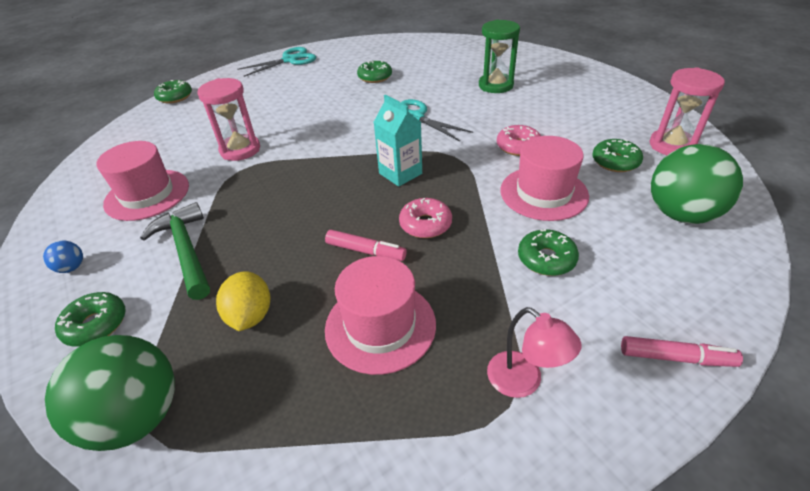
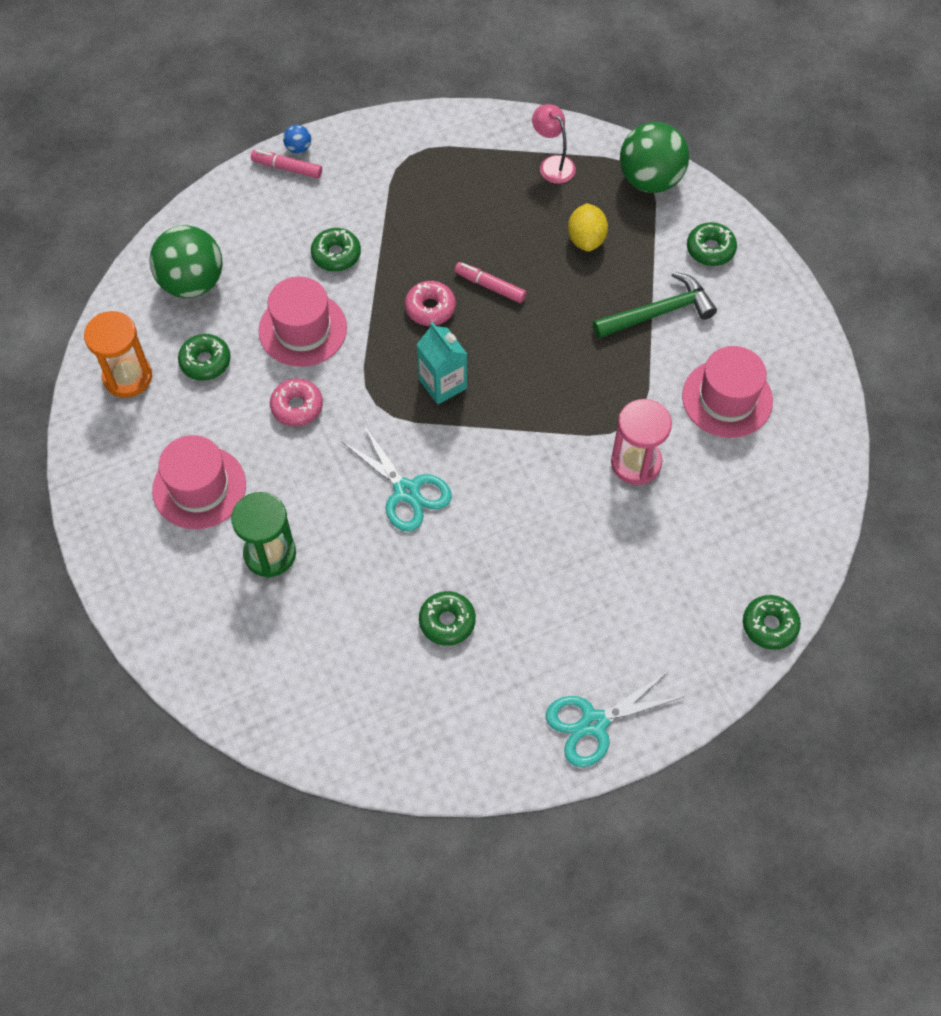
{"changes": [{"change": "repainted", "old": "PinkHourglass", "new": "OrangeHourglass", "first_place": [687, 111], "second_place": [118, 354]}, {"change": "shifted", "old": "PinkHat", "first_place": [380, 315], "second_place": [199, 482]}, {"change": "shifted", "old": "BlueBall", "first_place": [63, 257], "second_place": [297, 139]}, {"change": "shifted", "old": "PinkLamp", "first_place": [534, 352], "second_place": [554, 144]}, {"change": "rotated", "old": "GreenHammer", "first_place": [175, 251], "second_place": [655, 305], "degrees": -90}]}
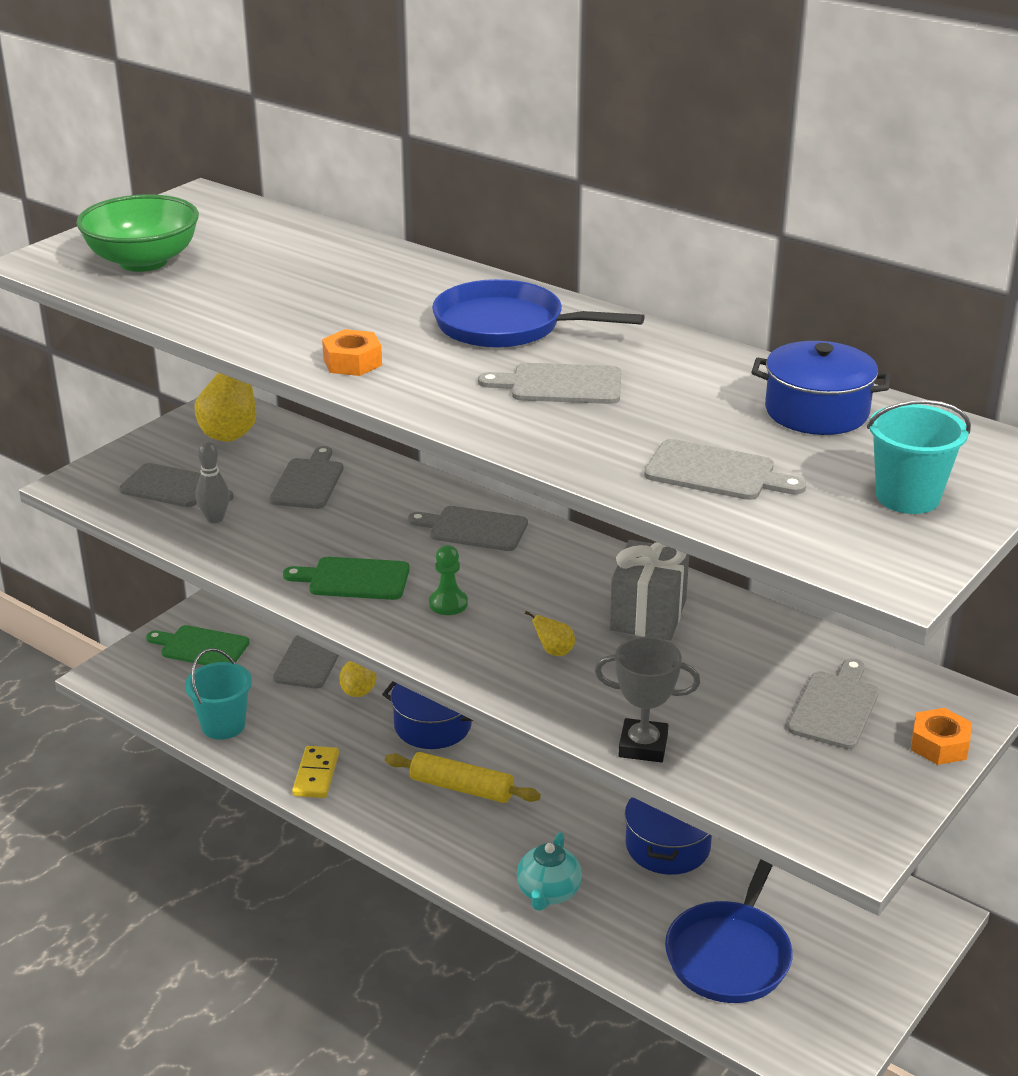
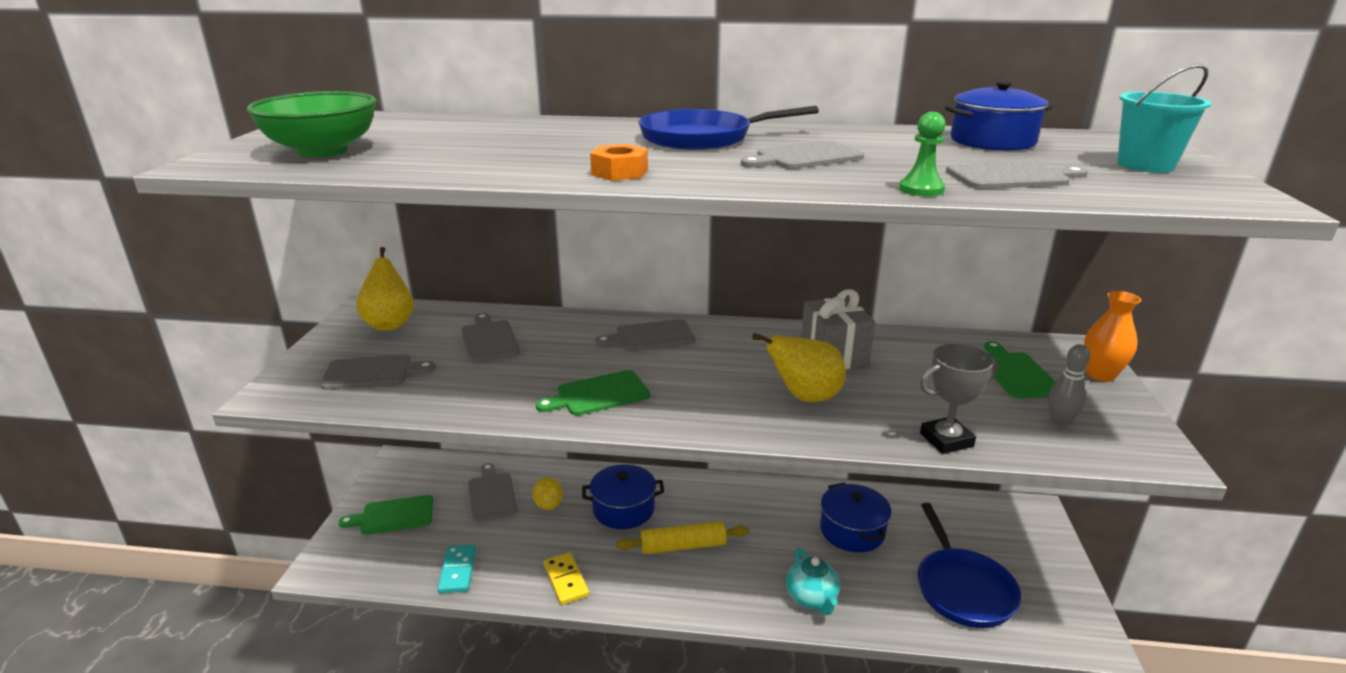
{"changes": [{"change": "swapped", "old": "TurquoiseBucket", "new": "TurquoiseDomino", "first_place": [218, 694], "second_place": [457, 568]}, {"change": "scaled", "old": "YellowPear", "first_place": [550, 633], "second_place": [799, 367], "factor": 2.17}, {"change": "shifted", "old": "GreenPawn", "first_place": [448, 580], "second_place": [922, 154]}, {"change": "repainted", "old": "GreyCuttingBoard", "new": "GreenCuttingBoard", "first_place": [833, 703], "second_place": [1020, 369]}, {"change": "shifted", "old": "GreyBowlingPin", "first_place": [213, 482], "second_place": [1069, 385]}, {"change": "swapped", "old": "OrangeNut", "new": "OrangeVase", "first_place": [941, 736], "second_place": [1112, 336]}]}
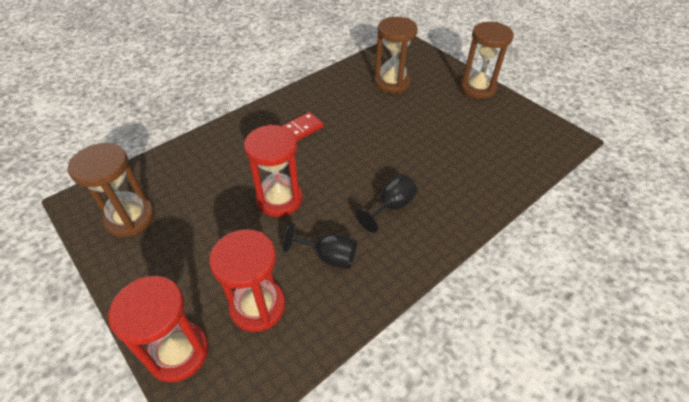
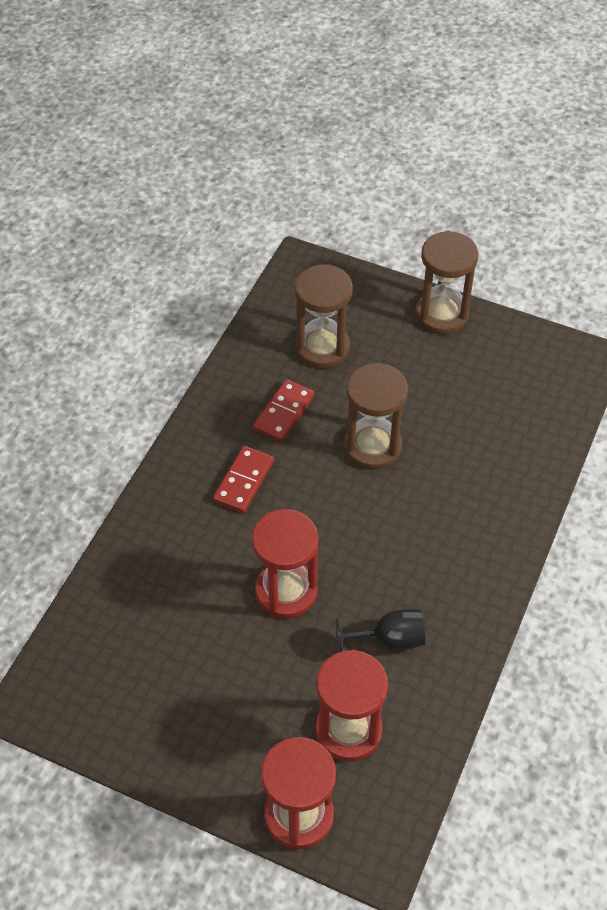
{"changes": [{"change": "new", "new": "RedDomino", "second_place": [283, 410]}, {"change": "shifted", "old": "BrownHourglass", "first_place": [111, 190], "second_place": [376, 416]}, {"change": "gone", "old": "BlackGoblet", "first_place": [387, 203]}]}
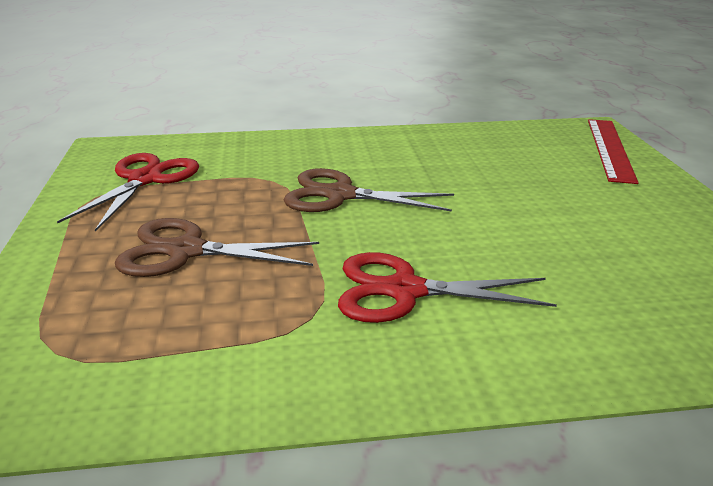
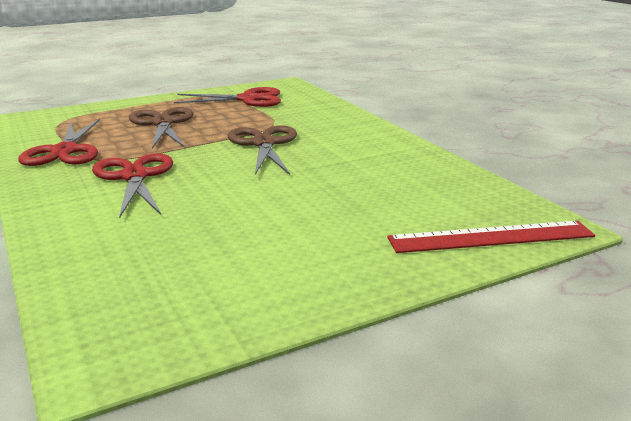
{"changes": [{"change": "new", "new": "RedScissors", "second_place": [59, 142]}]}
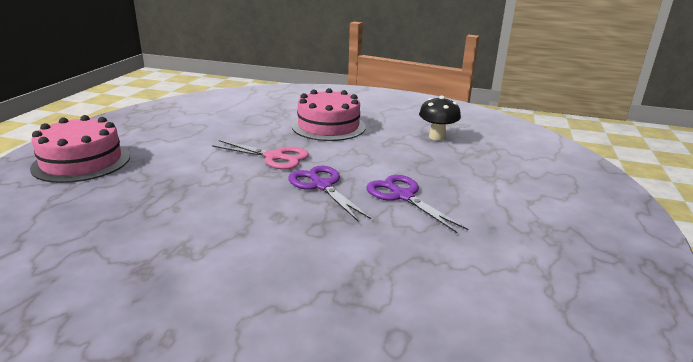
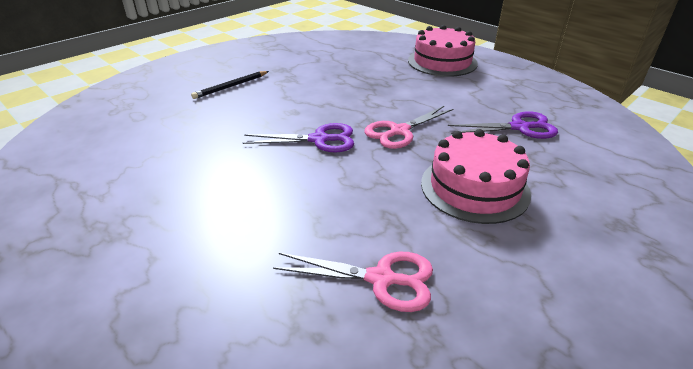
{"changes": [{"change": "new", "new": "BlackPencil", "second_place": [230, 85]}, {"change": "swapped", "old": "BlackMushroom", "new": "PinkScissors", "first_place": [440, 118], "second_place": [353, 282]}, {"change": "shifted", "old": "PurpleScissors", "first_place": [417, 204], "second_place": [503, 125]}]}
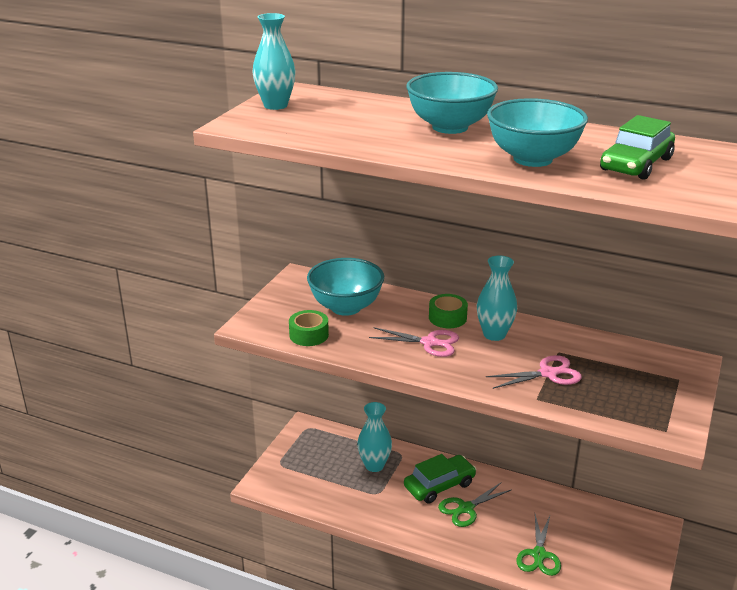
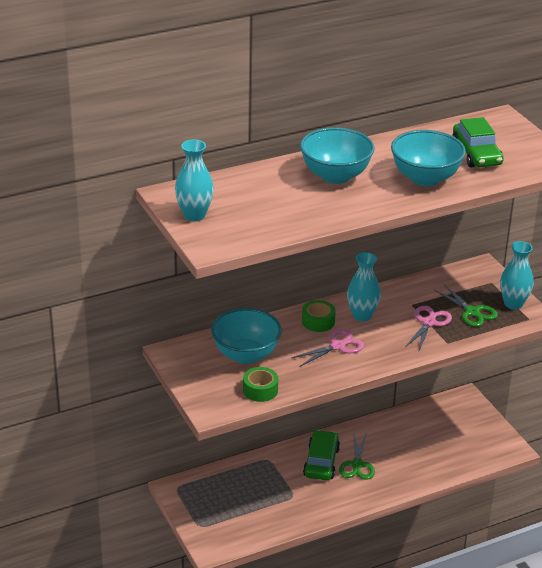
{"changes": [{"change": "shifted", "old": "GreenScissors", "first_place": [538, 545], "second_place": [466, 305]}, {"change": "shifted", "old": "TurquoiseVase", "first_place": [374, 437], "second_place": [517, 275]}]}
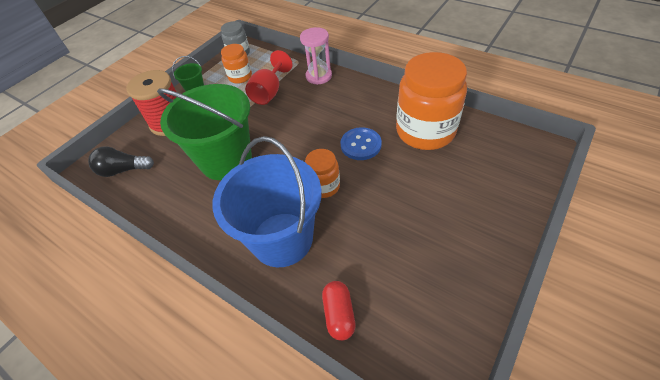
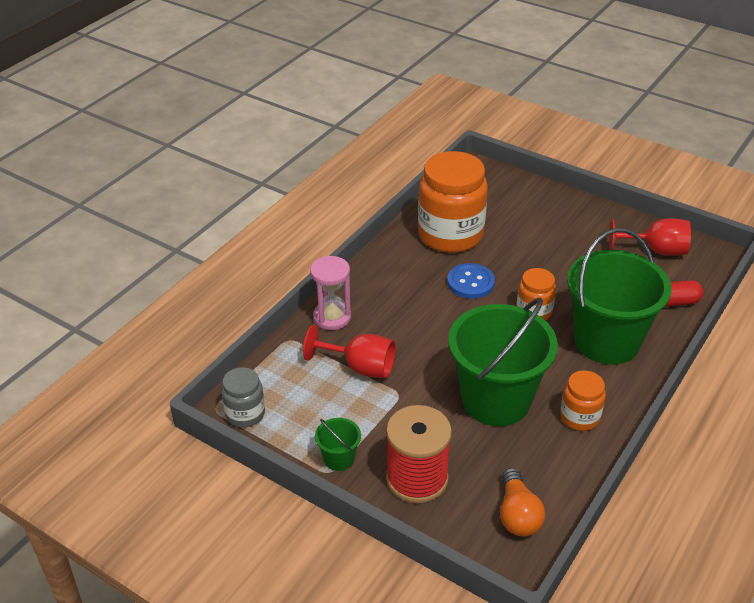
{"changes": [{"change": "repainted", "old": "BlackLightBulb", "new": "OrangeLightBulb", "first_place": [121, 162], "second_place": [522, 502]}, {"change": "shifted", "old": "OrangeJar", "first_place": [236, 64], "second_place": [583, 400]}, {"change": "repainted", "old": "BlueBucket", "new": "GreenBucket", "first_place": [267, 201], "second_place": [619, 296]}, {"change": "new", "new": "RedGoblet", "second_place": [650, 237]}]}
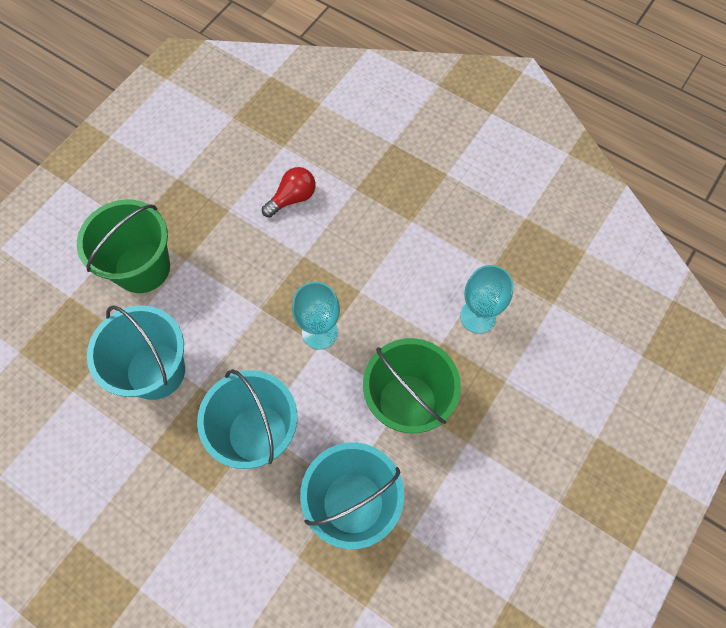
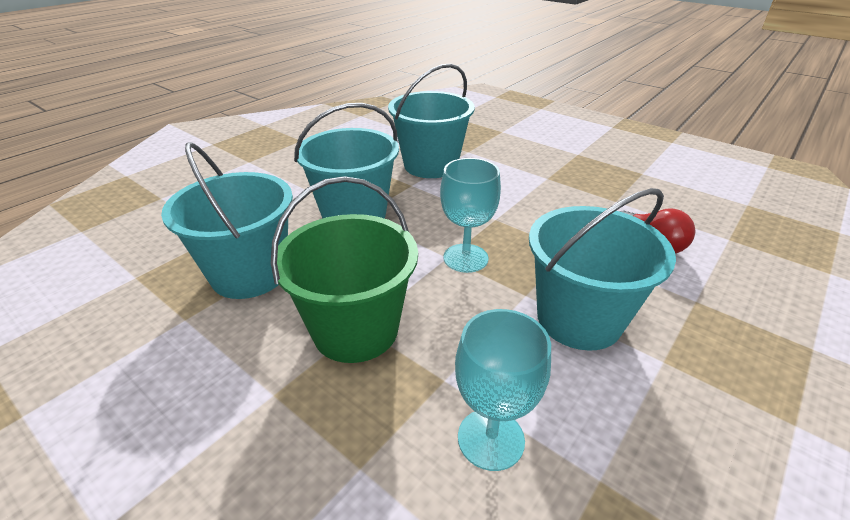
{"changes": [{"change": "new", "new": "TurquoiseBucket", "second_place": [602, 269]}, {"change": "gone", "old": "GreenBucket", "first_place": [123, 246]}]}
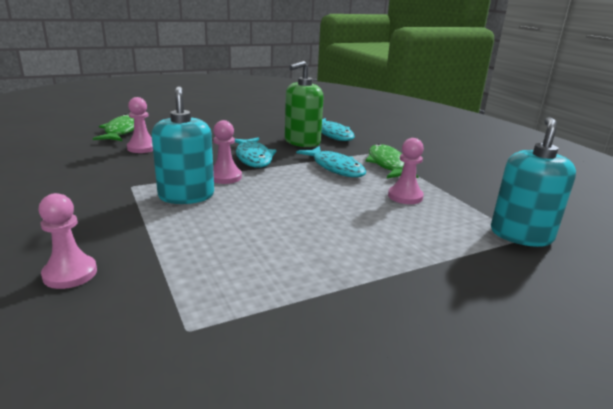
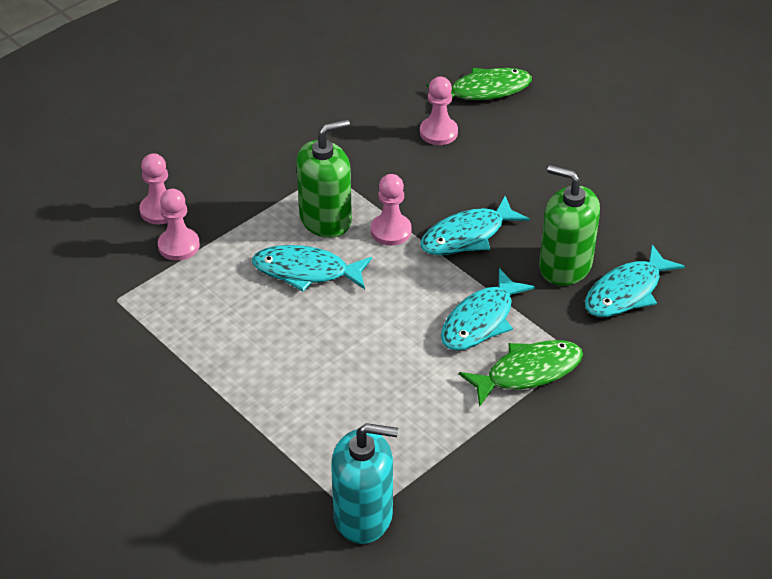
{"changes": [{"change": "shifted", "old": "PinkPawn", "first_place": [406, 171], "second_place": [179, 225]}, {"change": "new", "new": "TurquoiseFish", "second_place": [312, 268]}, {"change": "repainted", "old": "TurquoiseSoapDispenser", "new": "GreenSoapDispenser", "first_place": [182, 145], "second_place": [324, 178]}]}
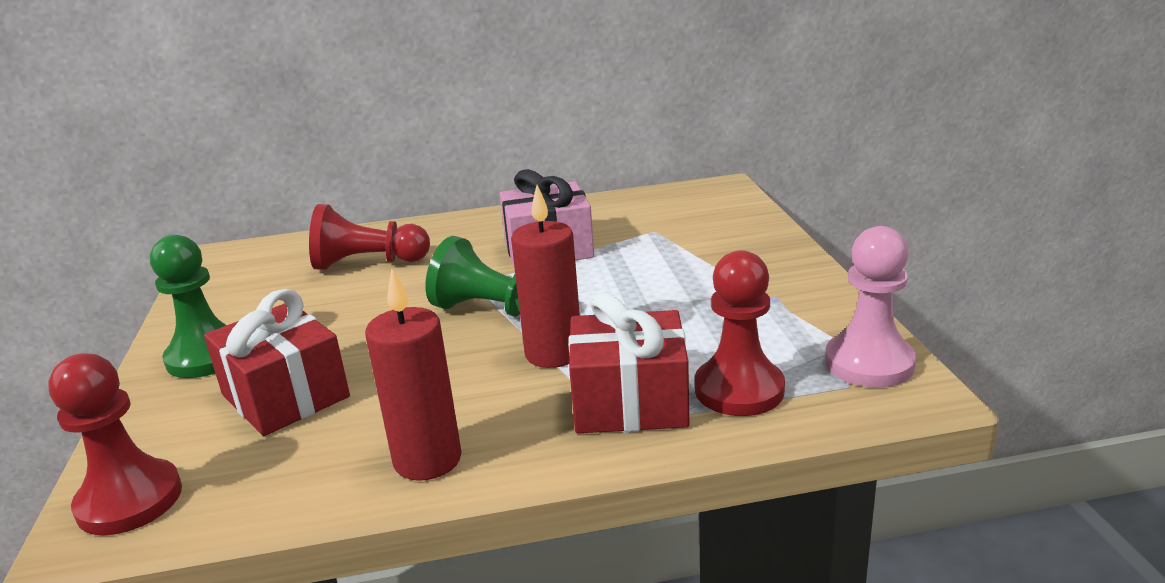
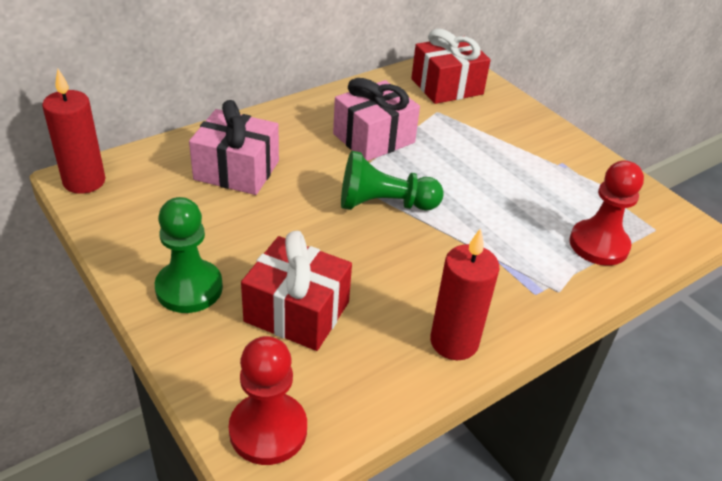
{"changes": [{"change": "shifted", "old": "RedCandle", "first_place": [545, 276], "second_place": [73, 131]}, {"change": "swapped", "old": "RedPawn", "new": "PinkGift", "first_place": [369, 237], "second_place": [234, 147]}, {"change": "shifted", "old": "RedGift", "first_place": [628, 362], "second_place": [451, 66]}, {"change": "gone", "old": "PinkPawn", "first_place": [870, 307]}]}
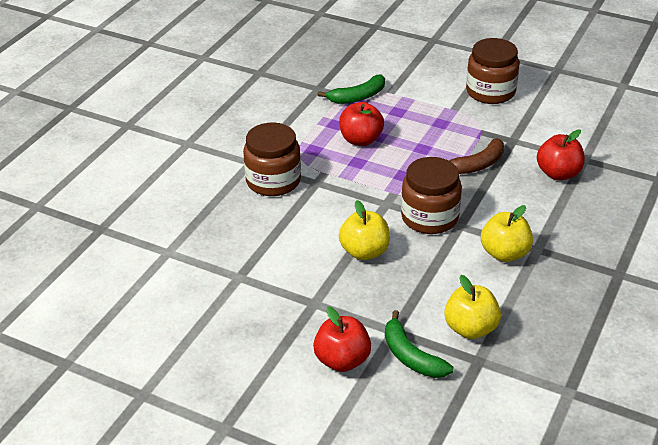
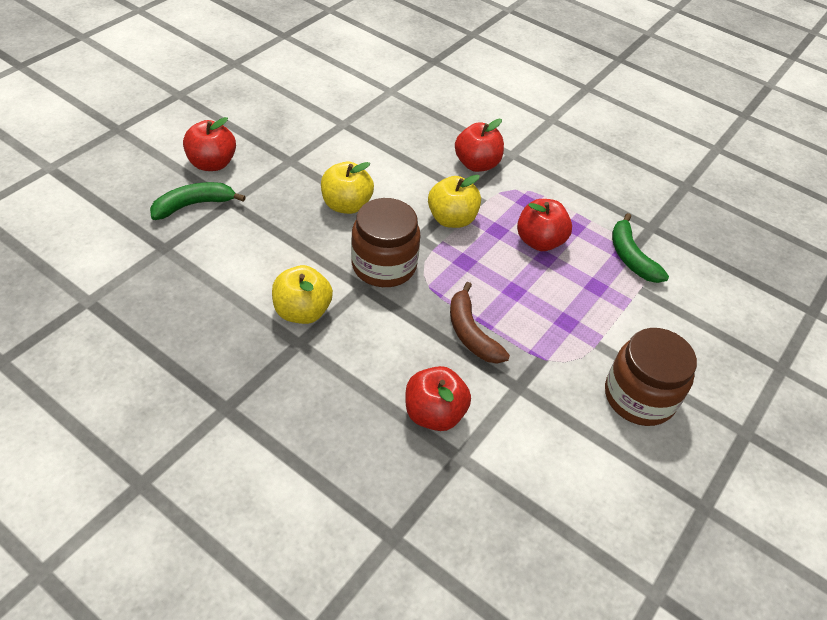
{"changes": [{"change": "shifted", "old": "YellowApple", "first_place": [472, 307], "second_place": [454, 201]}, {"change": "swapped", "old": "BrownJar", "new": "RedApple", "first_place": [272, 159], "second_place": [479, 145]}]}
